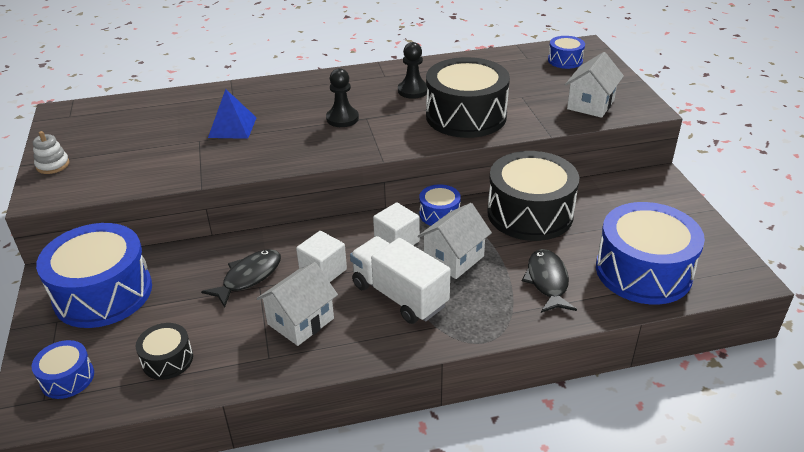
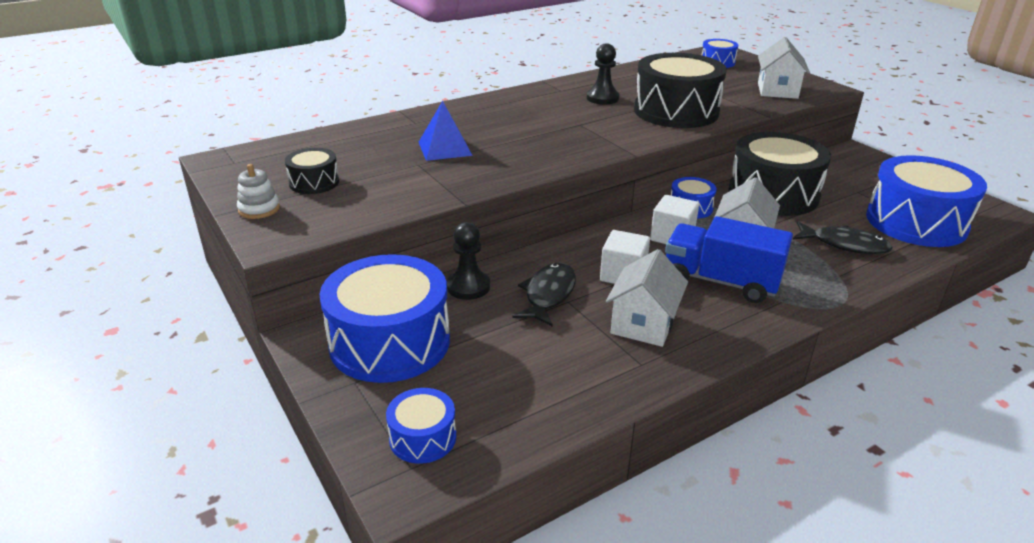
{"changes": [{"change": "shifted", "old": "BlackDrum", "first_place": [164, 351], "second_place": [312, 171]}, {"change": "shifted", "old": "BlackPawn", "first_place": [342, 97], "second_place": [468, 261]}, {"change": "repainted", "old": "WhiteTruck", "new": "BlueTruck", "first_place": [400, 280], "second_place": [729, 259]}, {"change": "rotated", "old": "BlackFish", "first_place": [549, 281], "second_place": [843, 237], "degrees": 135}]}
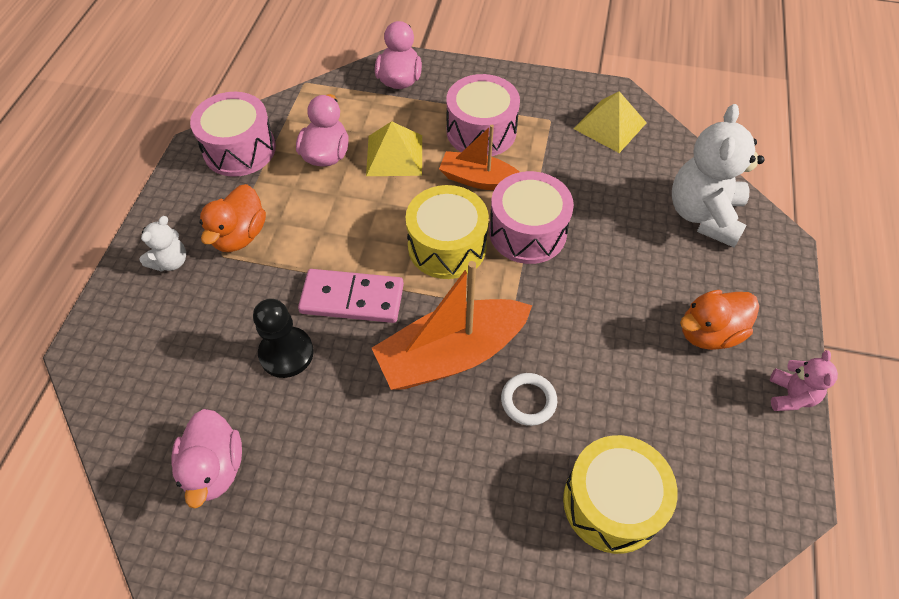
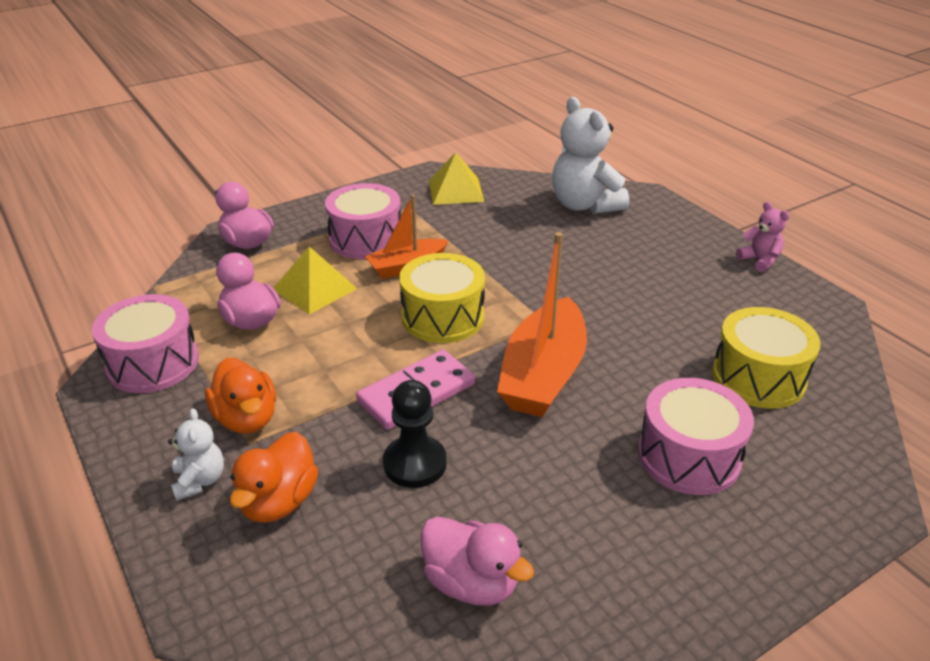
{"changes": [{"change": "shifted", "old": "OrangeDuck", "first_place": [719, 320], "second_place": [274, 477]}, {"change": "shifted", "old": "PinkDrum", "first_place": [531, 217], "second_place": [696, 436]}, {"change": "gone", "old": "WhiteRing", "first_place": [529, 399]}]}
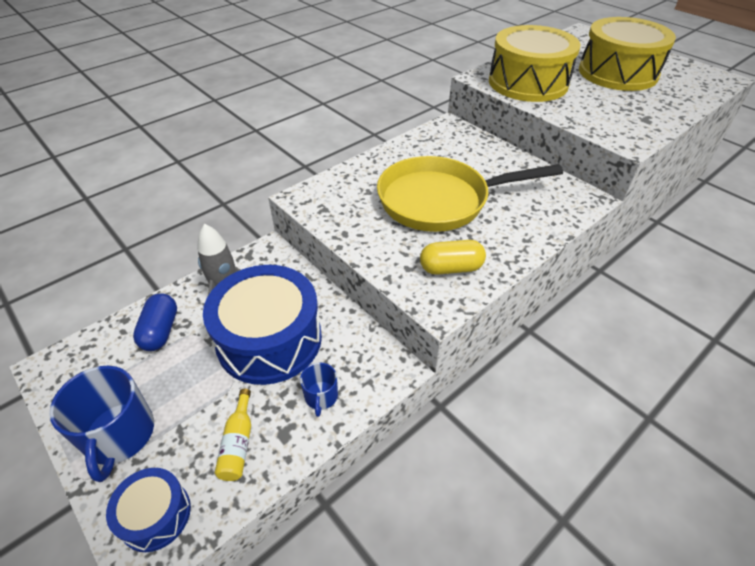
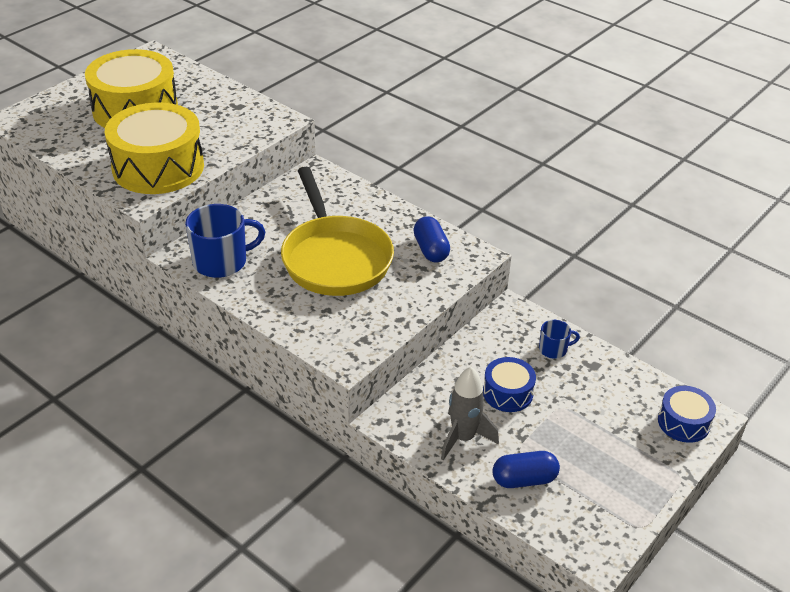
{"changes": [{"change": "shifted", "old": "BlueMug", "first_place": [101, 424], "second_place": [225, 241]}, {"change": "repainted", "old": "YellowCapsule", "new": "BlueCapsule", "first_place": [453, 257], "second_place": [431, 239]}, {"change": "scaled", "old": "BlueDrum", "first_place": [262, 325], "second_place": [509, 384], "factor": 0.5}, {"change": "gone", "old": "YellowBottle", "first_place": [233, 435]}]}
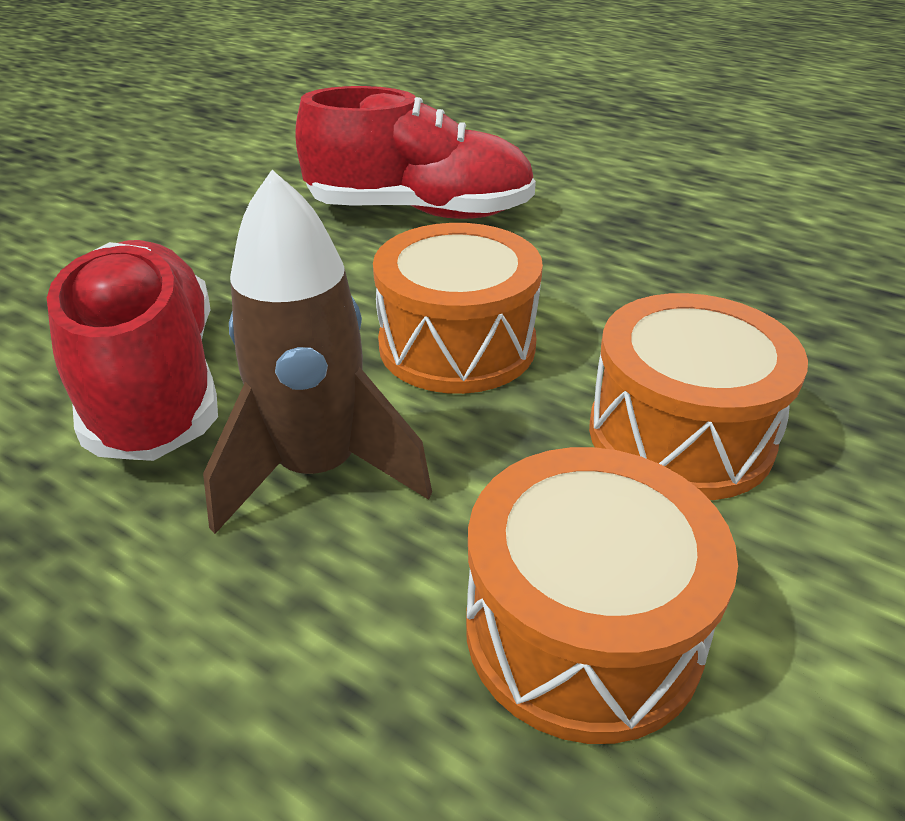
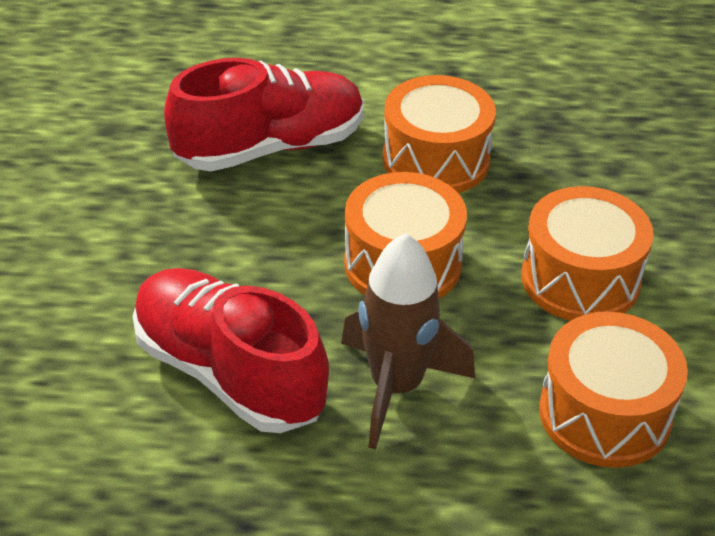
{"changes": [{"change": "new", "new": "OrangeDrum", "second_place": [439, 134]}]}
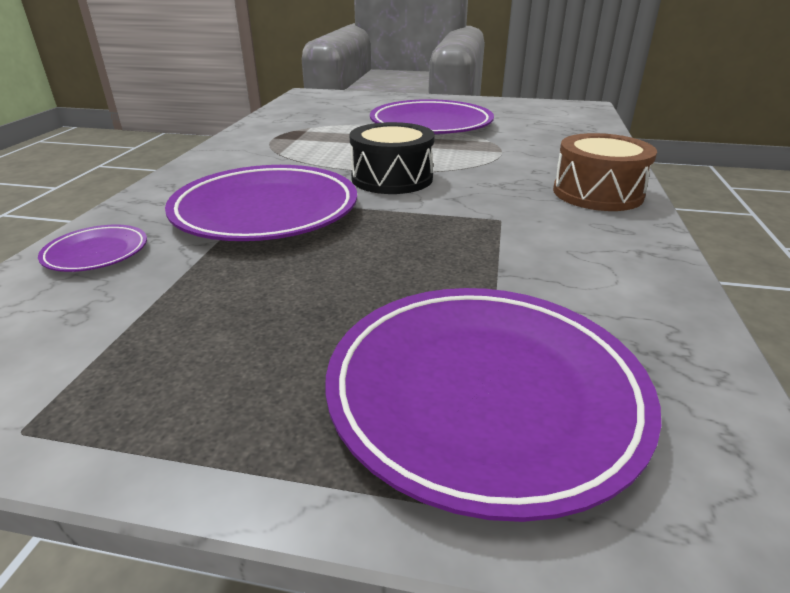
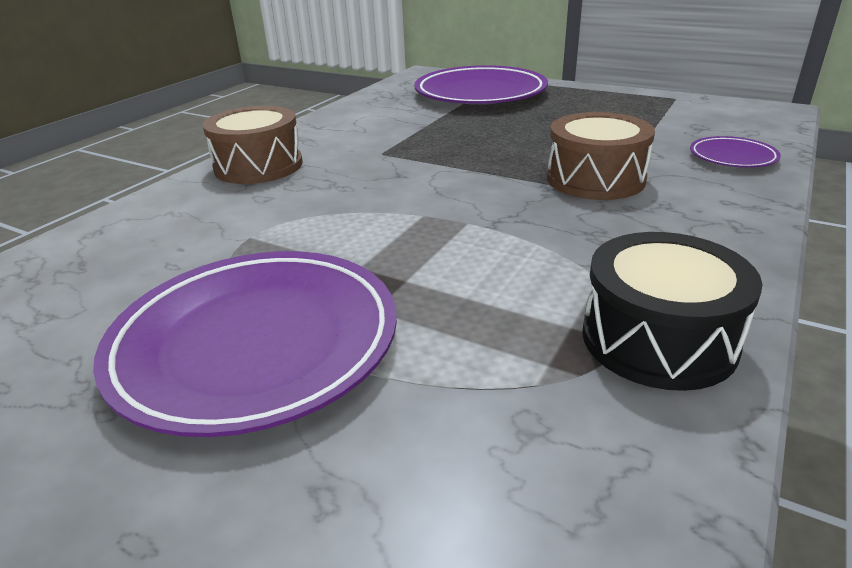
{"changes": [{"change": "swapped", "old": "PurplePlate", "new": "BrownDrum", "first_place": [261, 203], "second_place": [601, 156]}, {"change": "shifted", "old": "BlackDrum", "first_place": [392, 158], "second_place": [672, 311]}]}
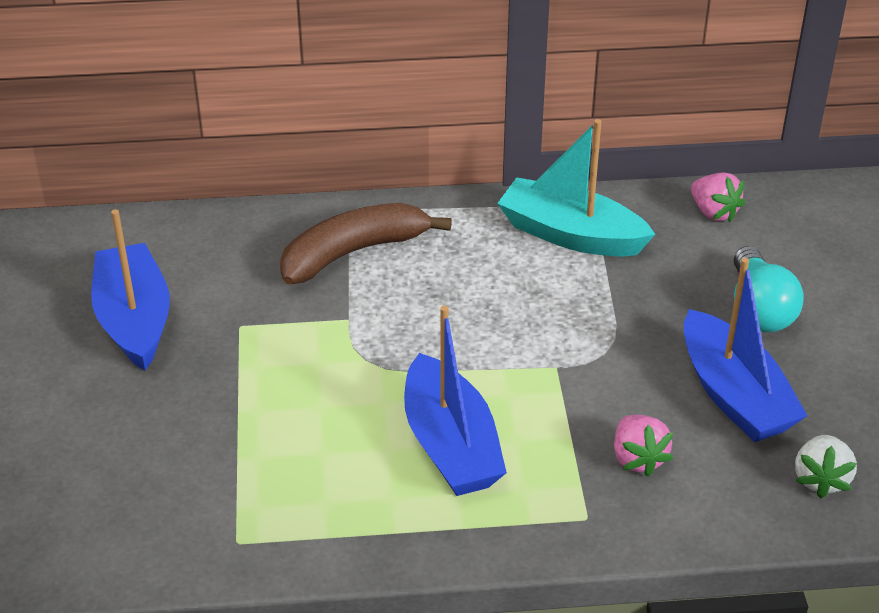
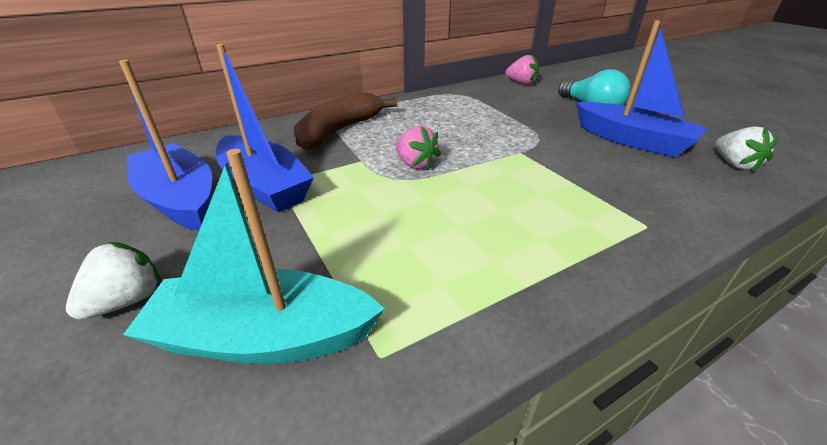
{"changes": [{"change": "new", "new": "WhiteStrawberry", "second_place": [113, 281]}, {"change": "shifted", "old": "TurquoiseBoat", "first_place": [576, 188], "second_place": [254, 256]}, {"change": "shifted", "old": "BlueBoat", "first_place": [455, 401], "second_place": [265, 128]}, {"change": "shifted", "old": "PinkStrawberry", "first_place": [643, 446], "second_place": [418, 148]}]}
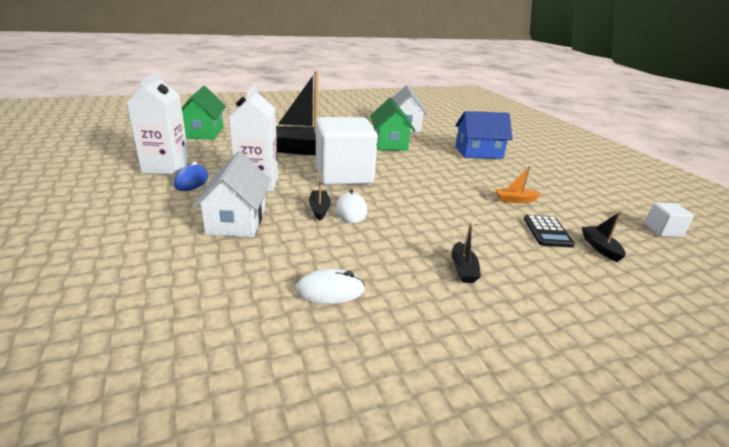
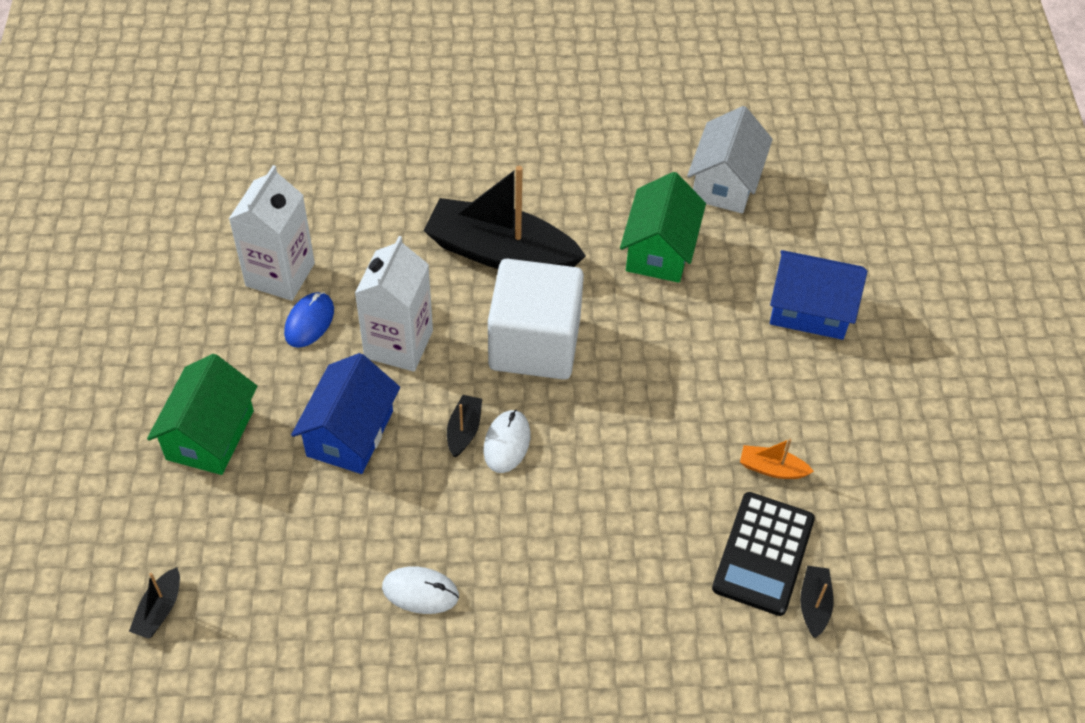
{"changes": [{"change": "shifted", "old": "BlackBoat", "first_place": [466, 252], "second_place": [154, 603]}, {"change": "shifted", "old": "GreenHouse", "first_place": [204, 113], "second_place": [202, 414]}, {"change": "repainted", "old": "WhiteHouse", "new": "BlueHouse", "first_place": [231, 194], "second_place": [345, 413]}, {"change": "scaled", "old": "BlackCalculator", "first_place": [549, 231], "second_place": [763, 554], "factor": 1.53}, {"change": "gone", "old": "WhiteCube", "first_place": [669, 220]}]}
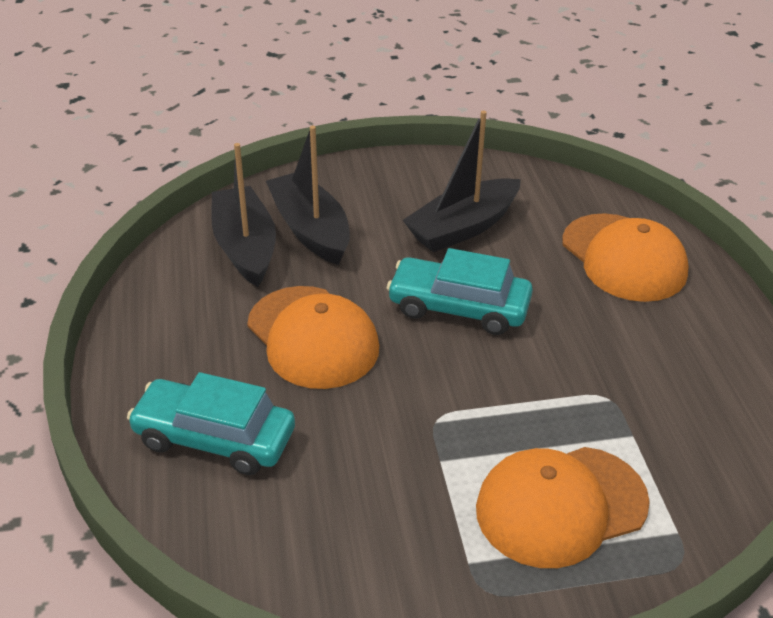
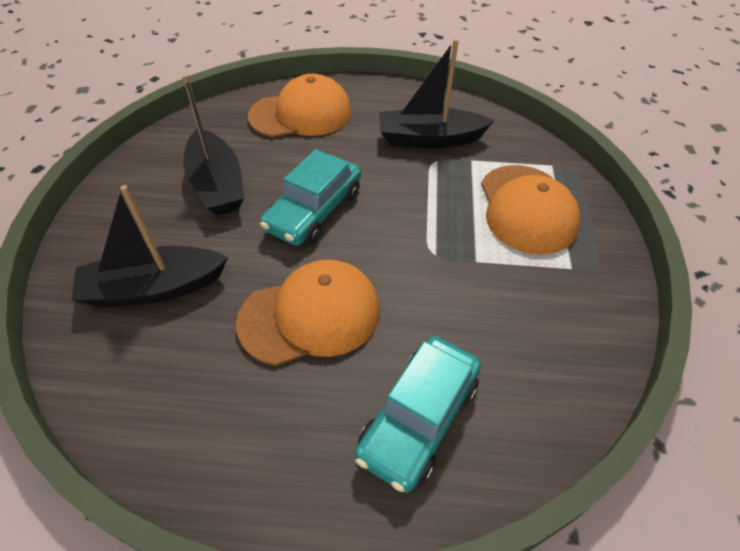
{"changes": [{"change": "shifted", "old": "BlackBoat", "first_place": [243, 215], "second_place": [436, 93]}]}
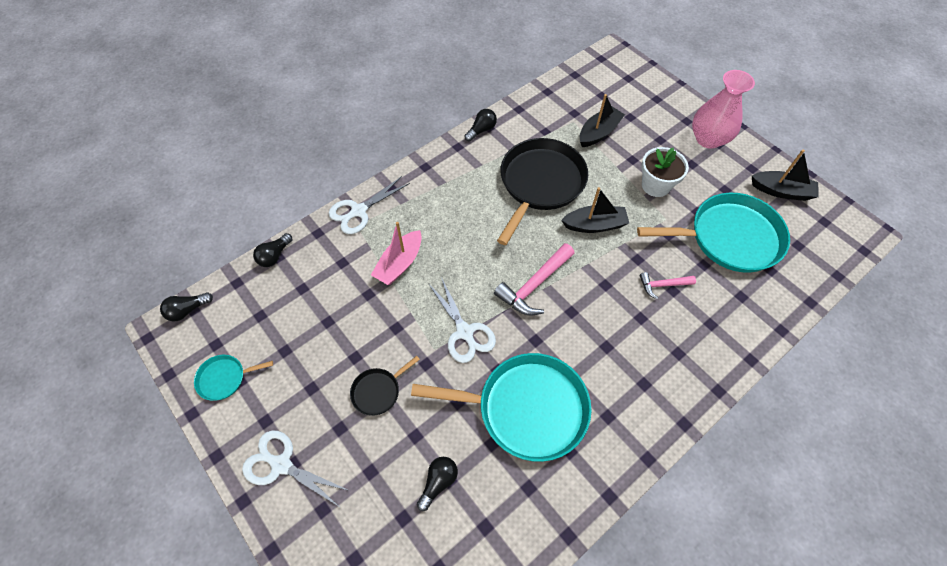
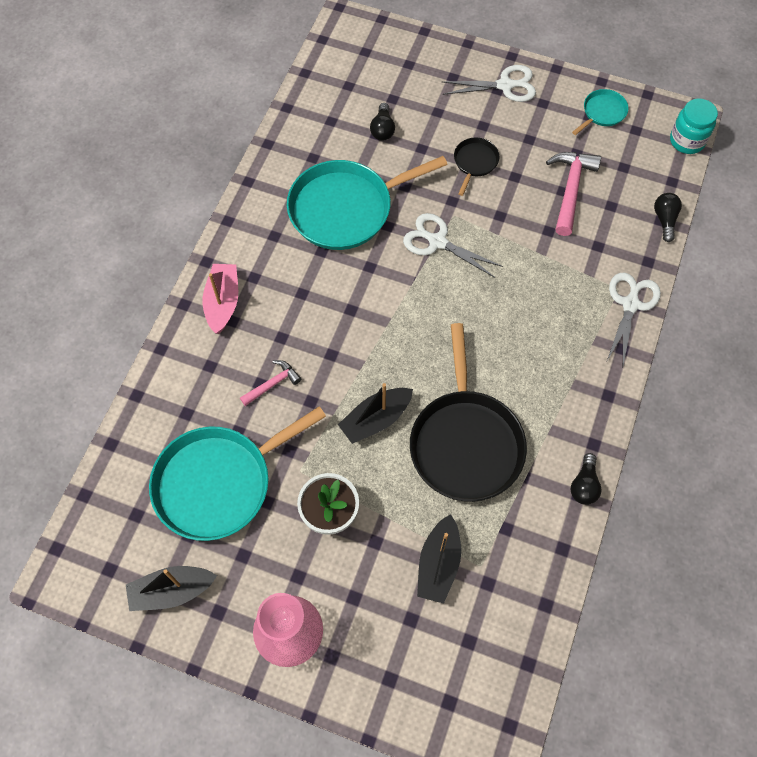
{"changes": [{"change": "shifted", "old": "PinkBoat", "first_place": [396, 253], "second_place": [220, 299]}, {"change": "shifted", "old": "PinkHammer", "first_place": [534, 279], "second_place": [573, 194]}, {"change": "swapped", "old": "BlackLightBulb", "new": "TurquoiseJar", "first_place": [186, 306], "second_place": [694, 126]}]}
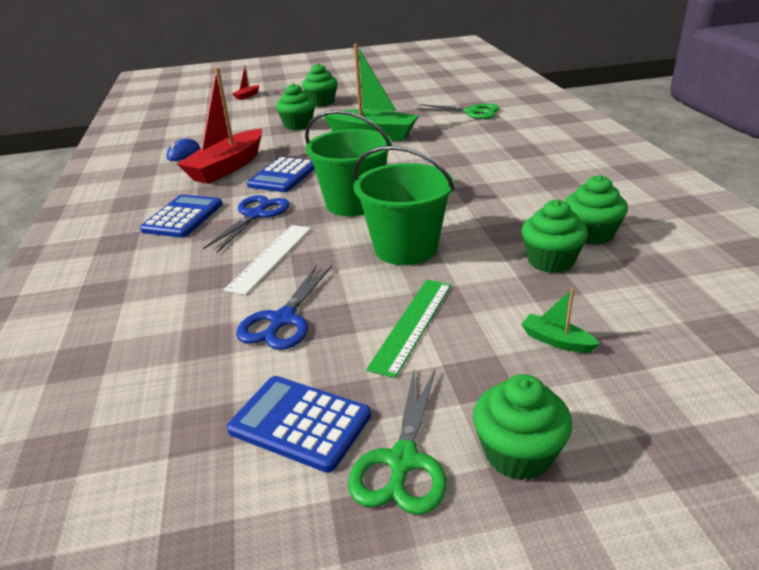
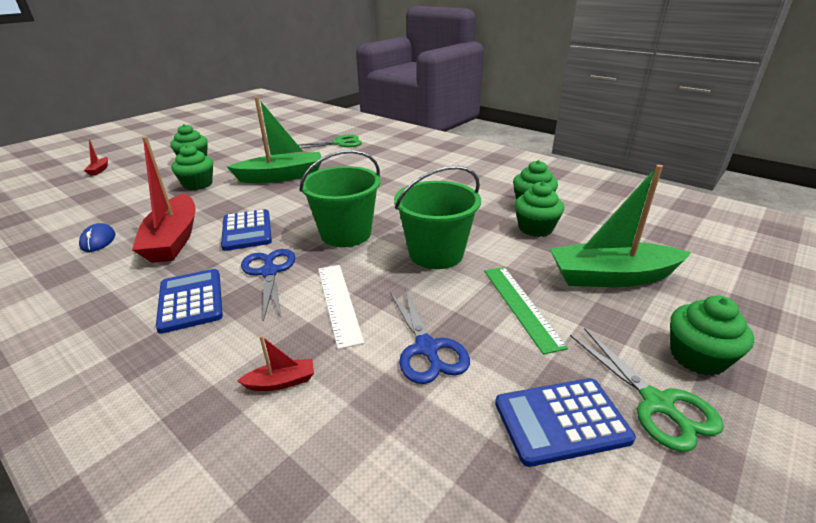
{"changes": [{"change": "new", "new": "RedBoat", "second_place": [275, 363]}, {"change": "scaled", "old": "GreenBoat", "first_place": [560, 320], "second_place": [620, 226], "factor": 2.4}]}
